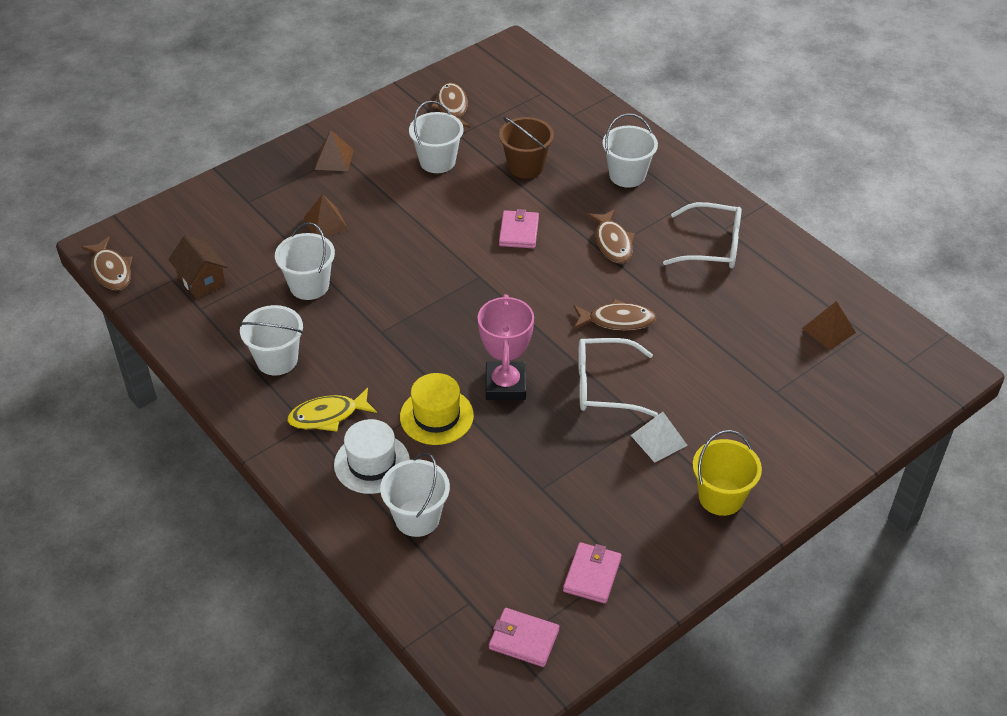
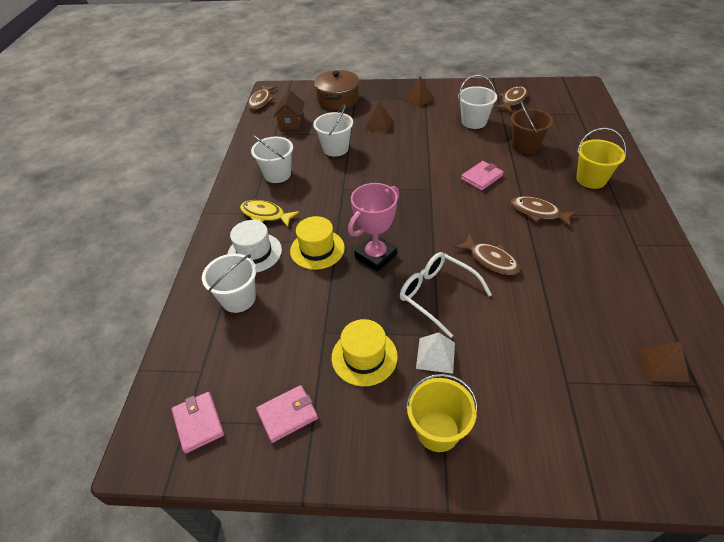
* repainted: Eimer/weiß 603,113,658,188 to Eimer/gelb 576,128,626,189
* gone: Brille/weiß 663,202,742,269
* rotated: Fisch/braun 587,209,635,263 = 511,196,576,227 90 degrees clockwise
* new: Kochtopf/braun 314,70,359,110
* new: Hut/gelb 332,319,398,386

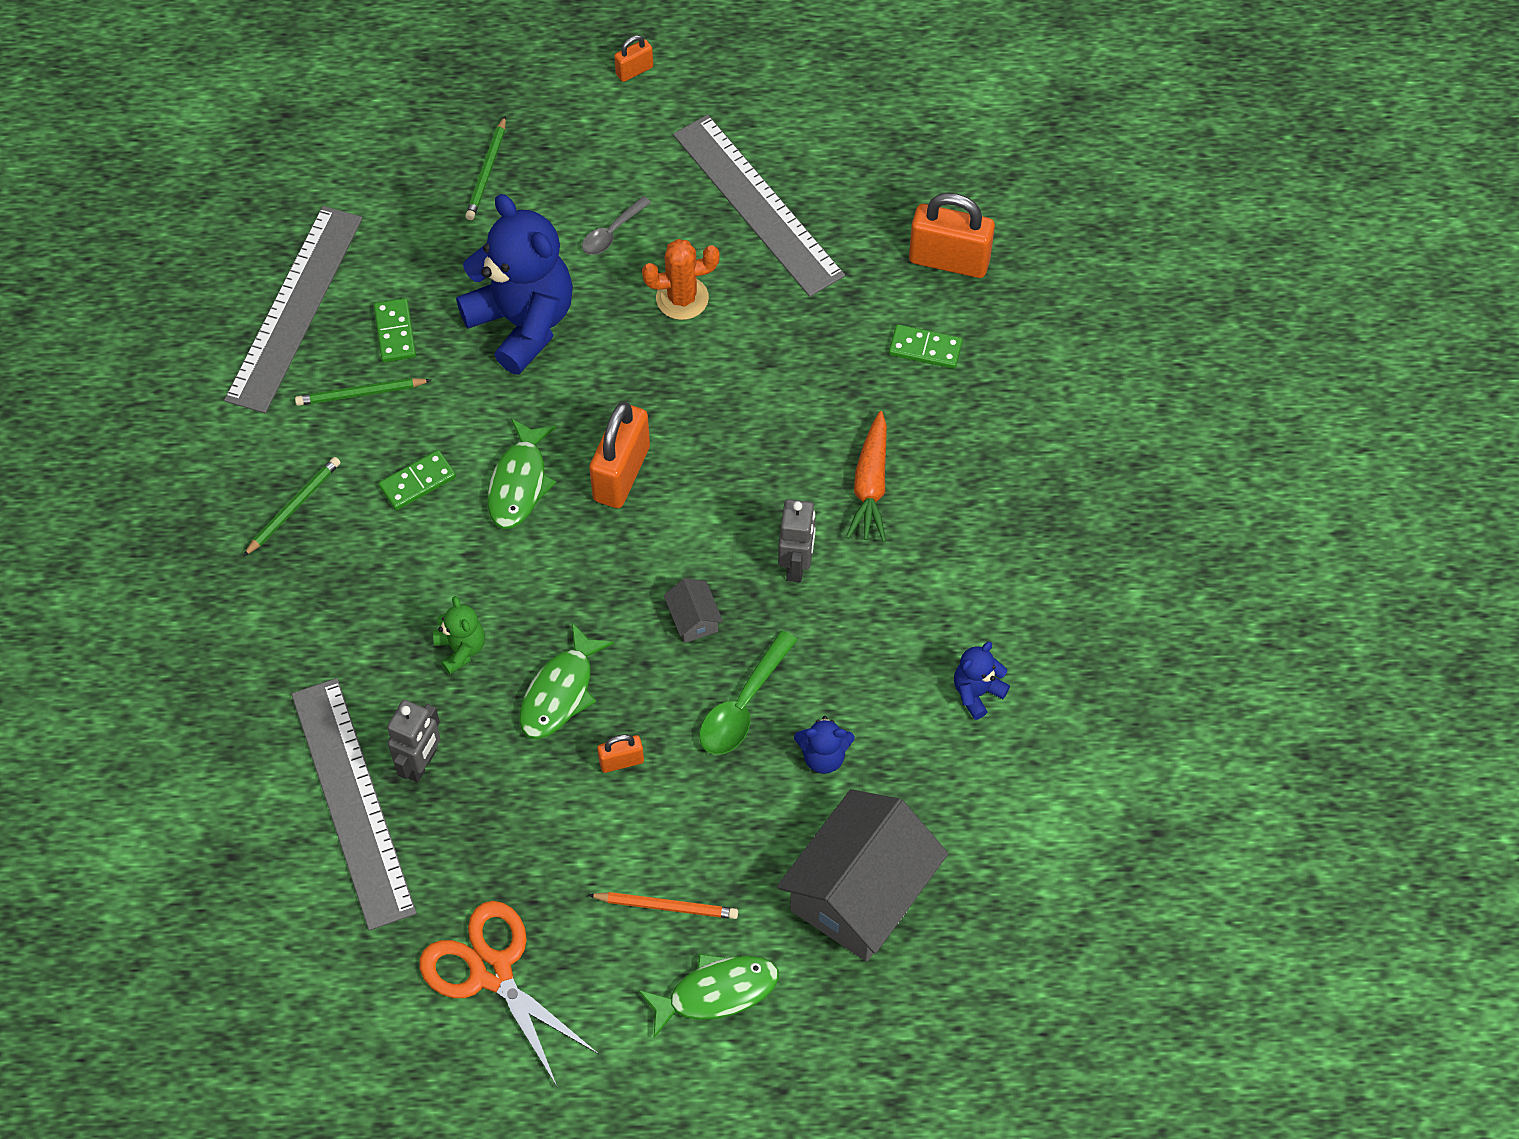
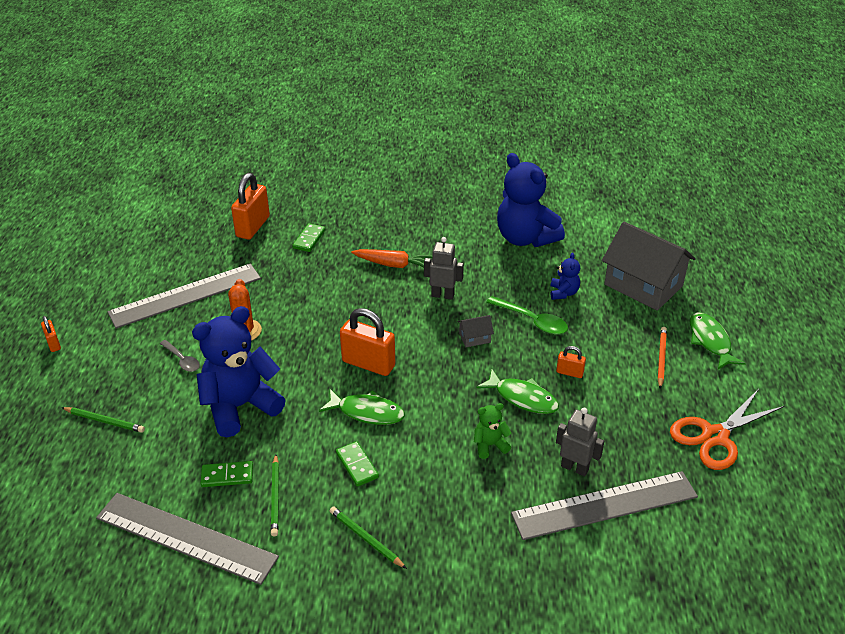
* scaled: Teddybär/blau 954,642,1010,720 = 497,153,565,247 x2.24
* rotated: Vorhängeschloss/orange 597,734,644,773 = 556,346,586,378 60 degrees counterclockwise

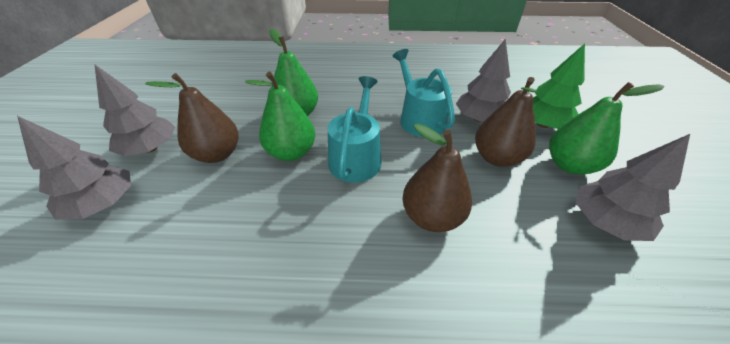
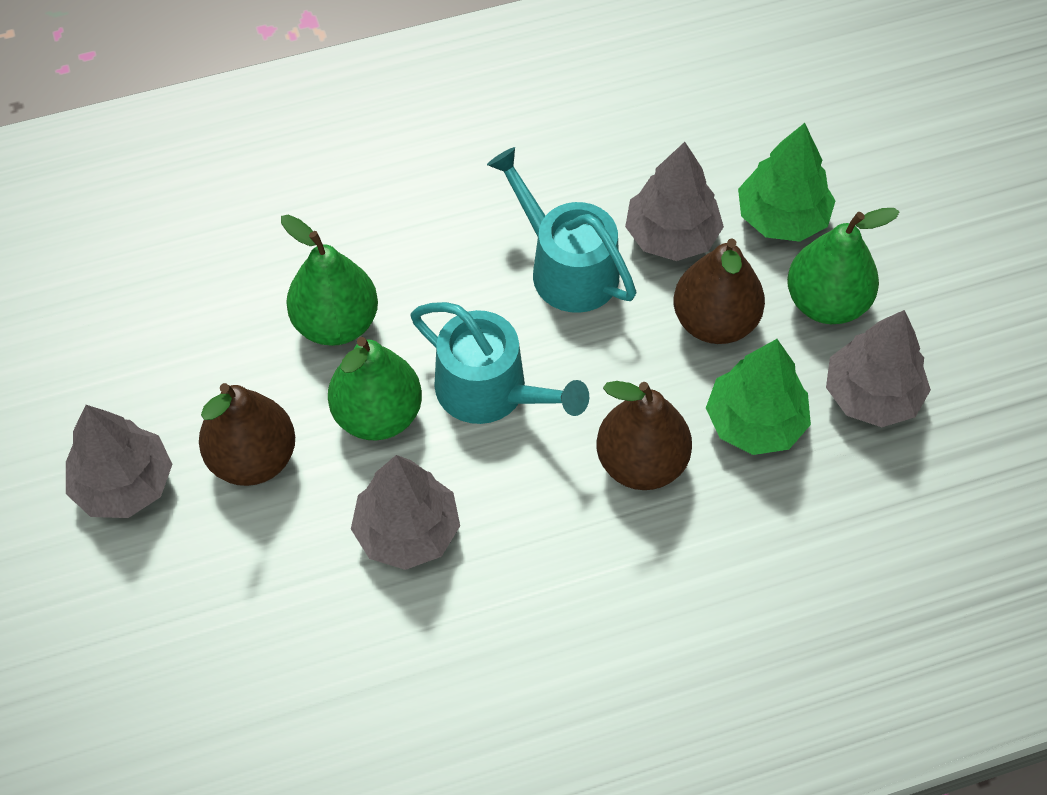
* rotated: Gießkanne/türkis 328,76,381,183 = 411,302,589,424 135 degrees clockwise
* shifted: Baum/grau 17,116,131,220 to 351,455,460,570
* new: Baum/grün 706,339,811,455

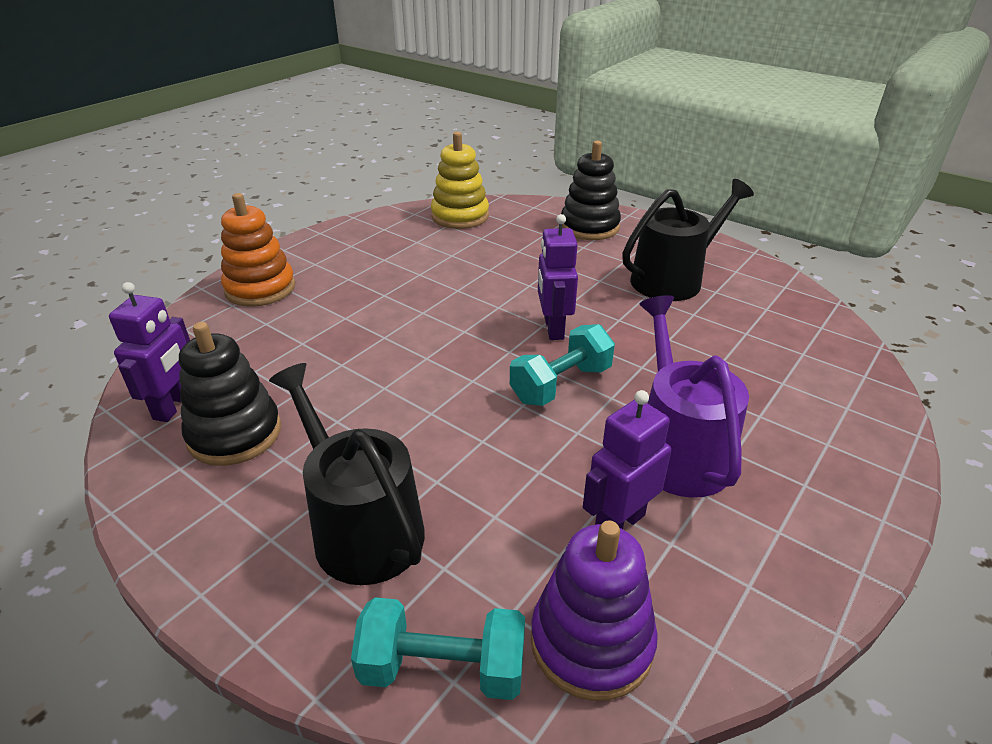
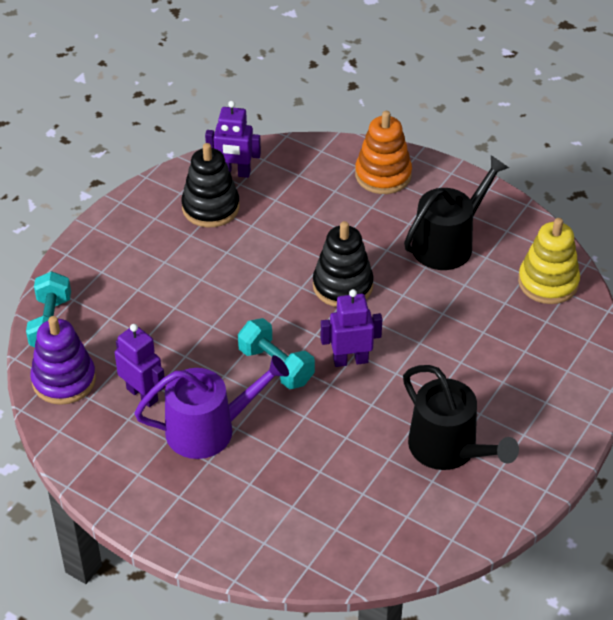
* shifted: Stapelspielzeug/schwarz 561,141,621,240 to 313,221,374,307
* shifted: Gießkanne/schwarz 269,363,425,585 to 404,155,509,270

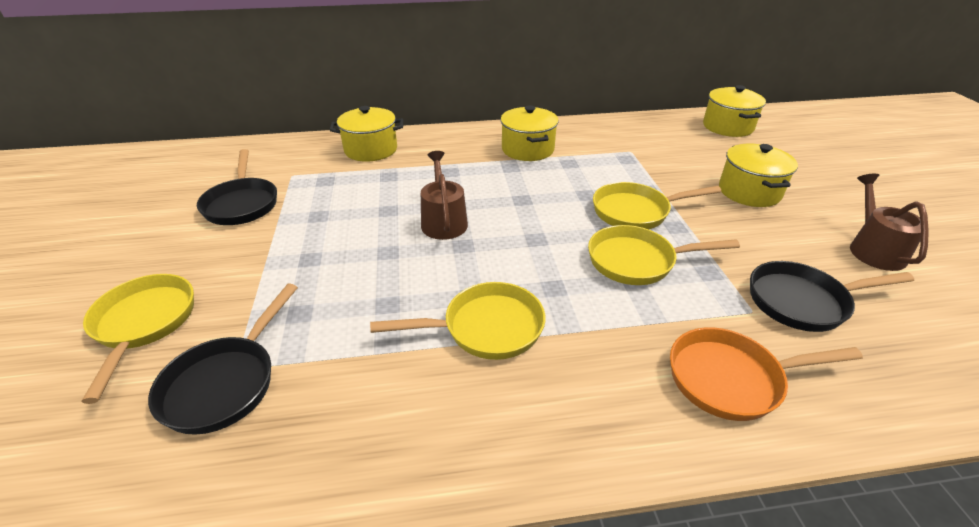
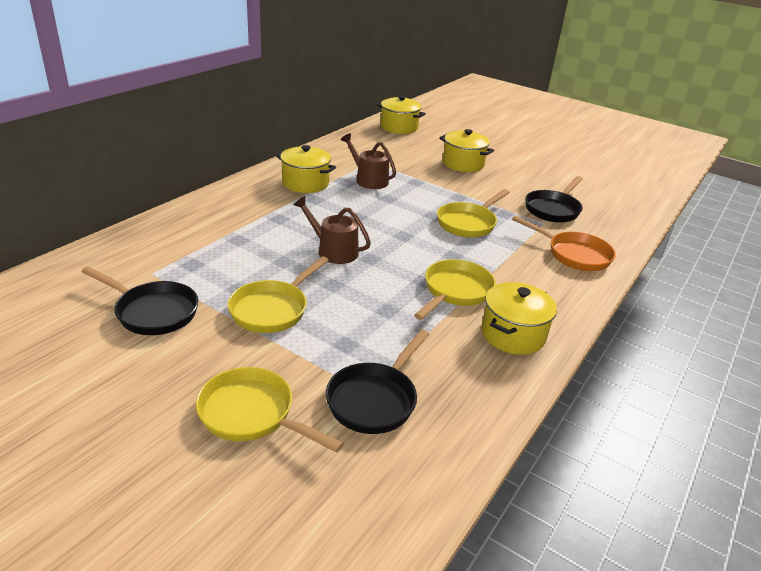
* shifted: Kochtopf/gelb 330,106,403,162 to 482,282,557,355
* shifted: Gießkanne/braun 850,174,929,271 to 341,133,396,189
* shifted: Pfanne/gelb 593,182,721,229 to 228,256,329,333
* rotated: Pfanne/schwarz 148,283,298,435 = 326,329,429,434 60 degrees clockwise
* rotated: Pfanne/orange 670,327,863,421 = 512,215,616,271 90 degrees counterclockwise

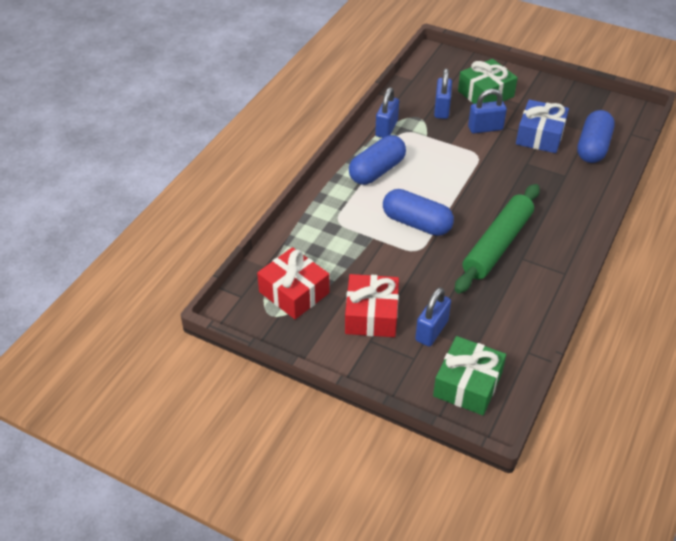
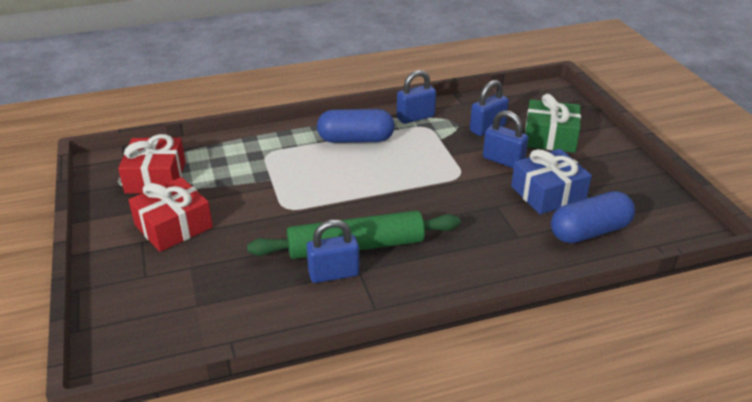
* gone: Kapsel/blau 383,189,454,236
* shifted: Vorhängeschloss/blau 415,287,451,347 to 306,220,360,283
* gone: Geschenk/grün 433,336,506,415

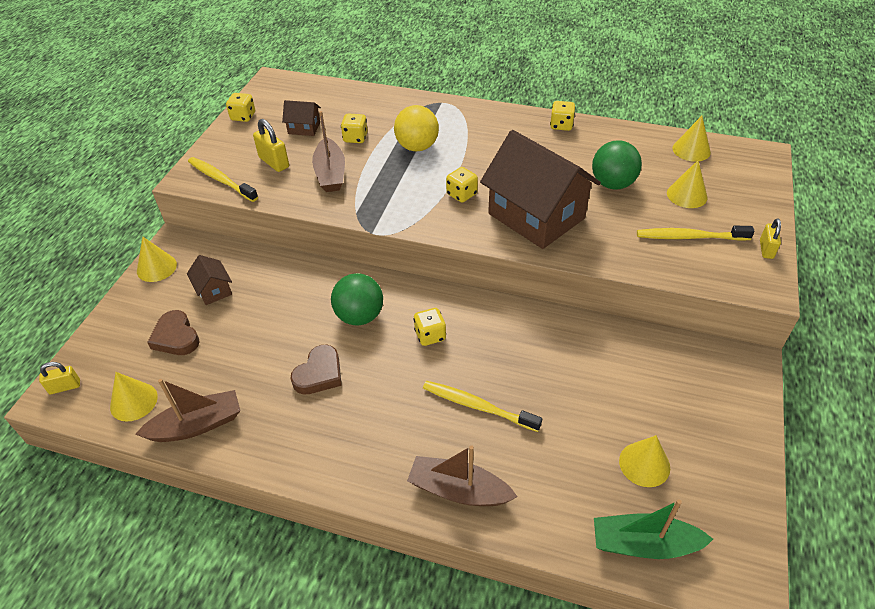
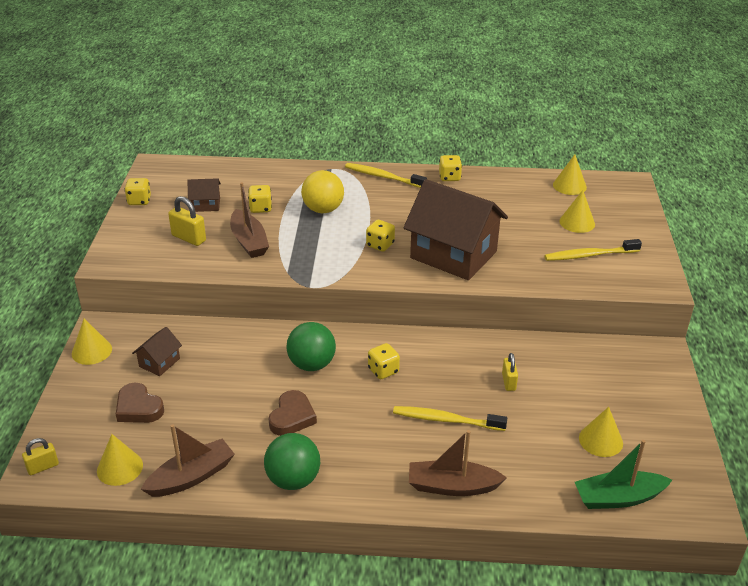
* shifted: Ball/grün 592,141,642,190 to 264,433,320,490
* shifted: Zahnbürste/gelb 188,157,258,202 to 345,163,427,188
* shifted: Vorhängeschloss/gelb 760,218,781,259 to 502,353,518,391
* rotated: Haus/braun 187,255,232,305 = 132,327,182,376 75 degrees clockwise

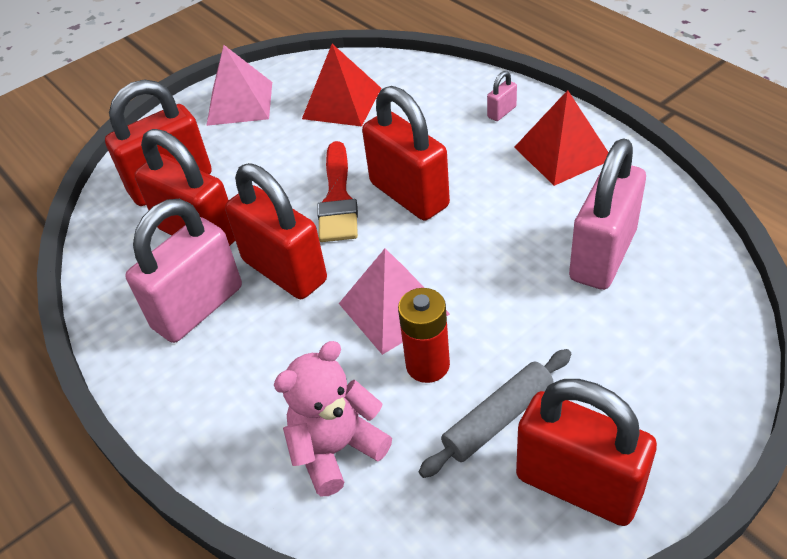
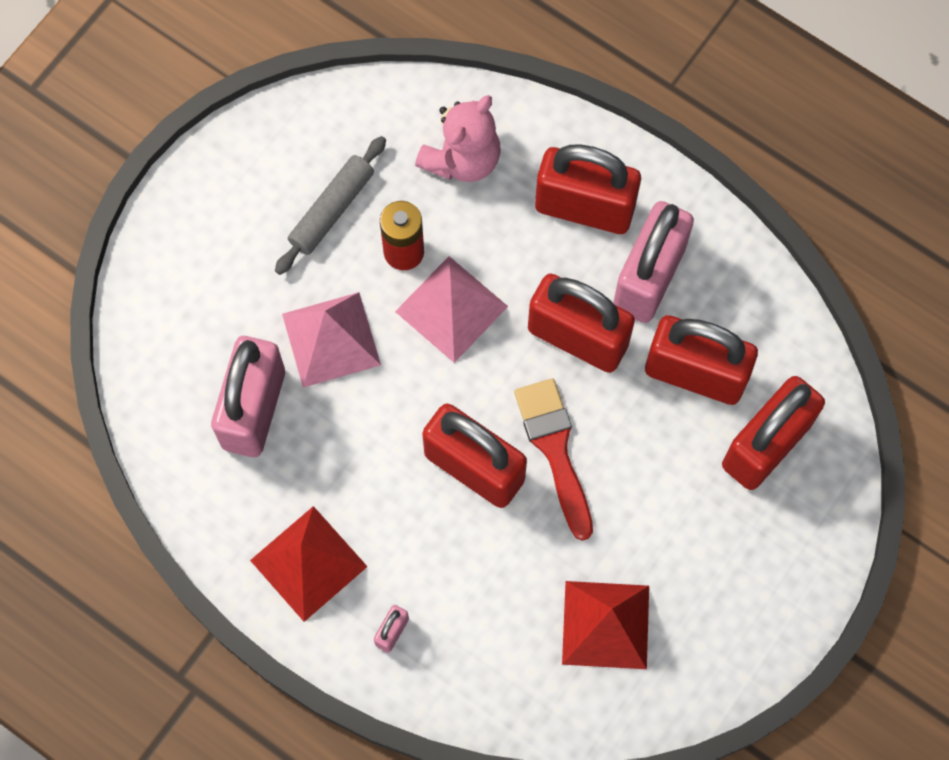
* shifted: Pyramide/rosa 206,45,272,126 to 282,292,381,387
* shifted: Vorhängeschloss/rot 516,379,657,526 to 535,145,641,234

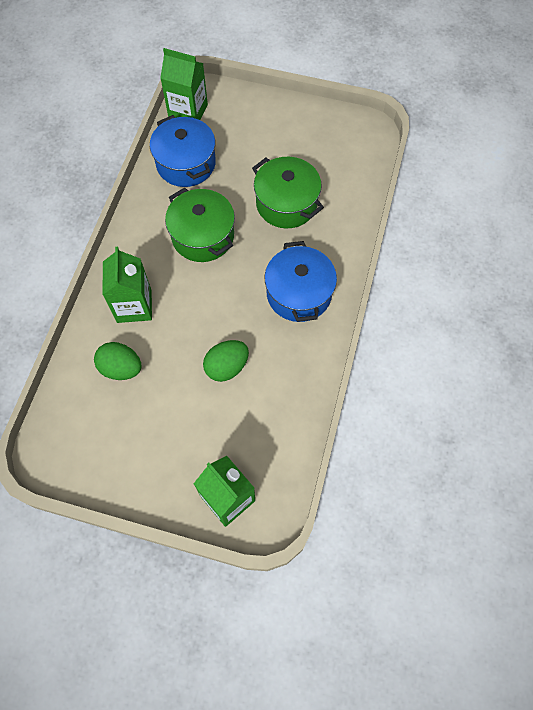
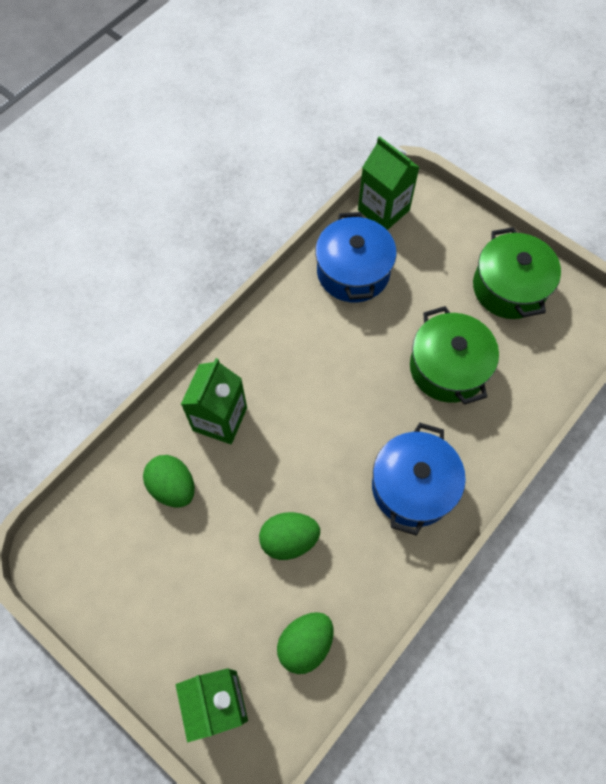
* shifted: Kochtopf/grün 165,187,235,262 to 473,227,561,319
* new: Ei/grün 277,612,334,674

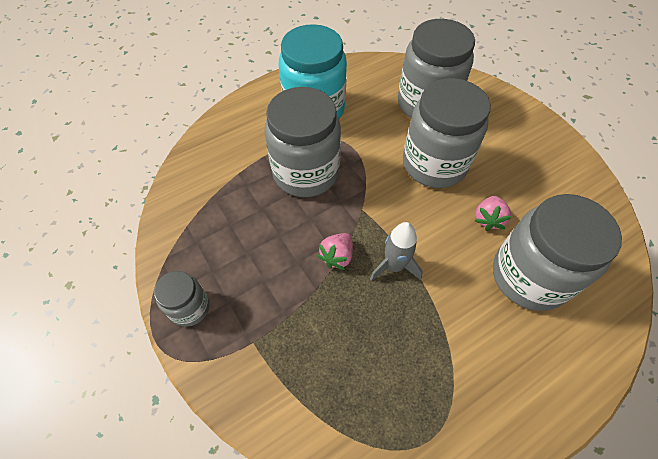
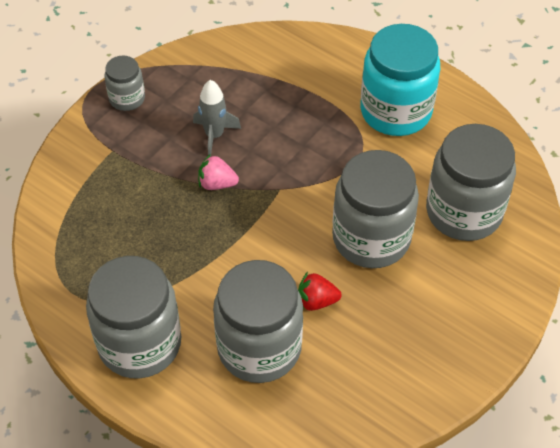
* shifted: Einmachglas/grau 265,87,341,197 to 86,256,181,379
* repainted: Erdbeere/rosa 474,196,512,231 to Erdbeere/rot 298,272,342,311
* shifted: Rakete/grau 370,222,423,281 to 193,80,241,157

